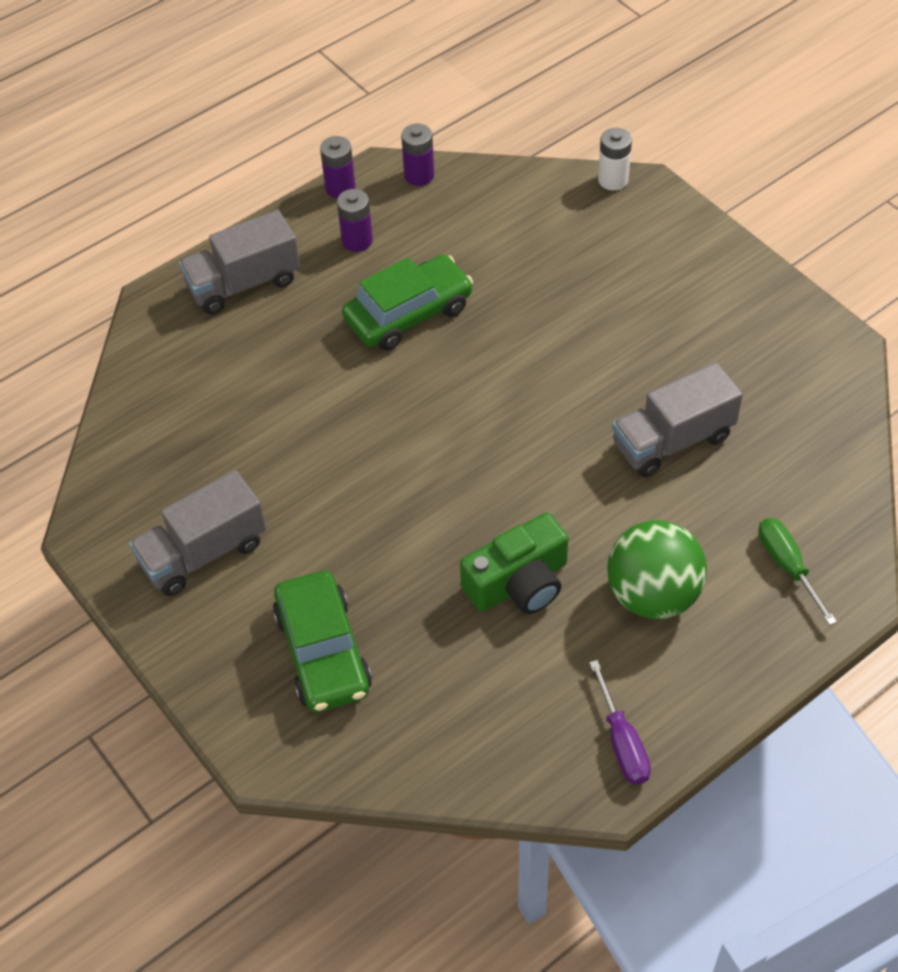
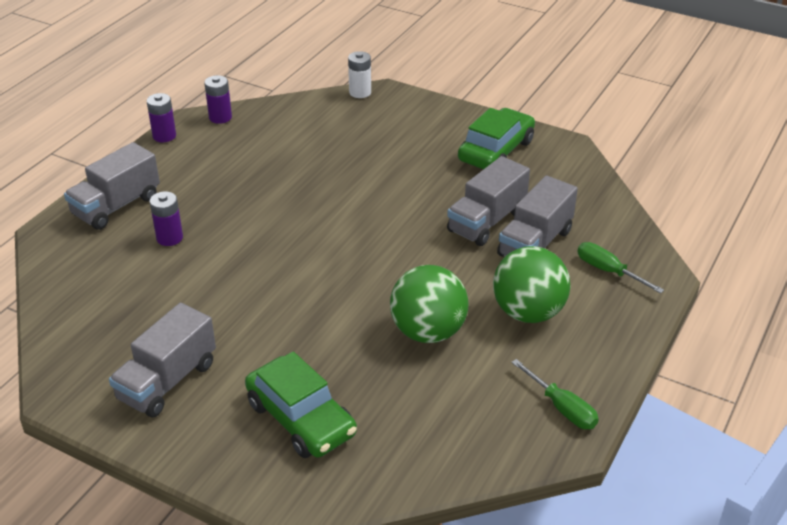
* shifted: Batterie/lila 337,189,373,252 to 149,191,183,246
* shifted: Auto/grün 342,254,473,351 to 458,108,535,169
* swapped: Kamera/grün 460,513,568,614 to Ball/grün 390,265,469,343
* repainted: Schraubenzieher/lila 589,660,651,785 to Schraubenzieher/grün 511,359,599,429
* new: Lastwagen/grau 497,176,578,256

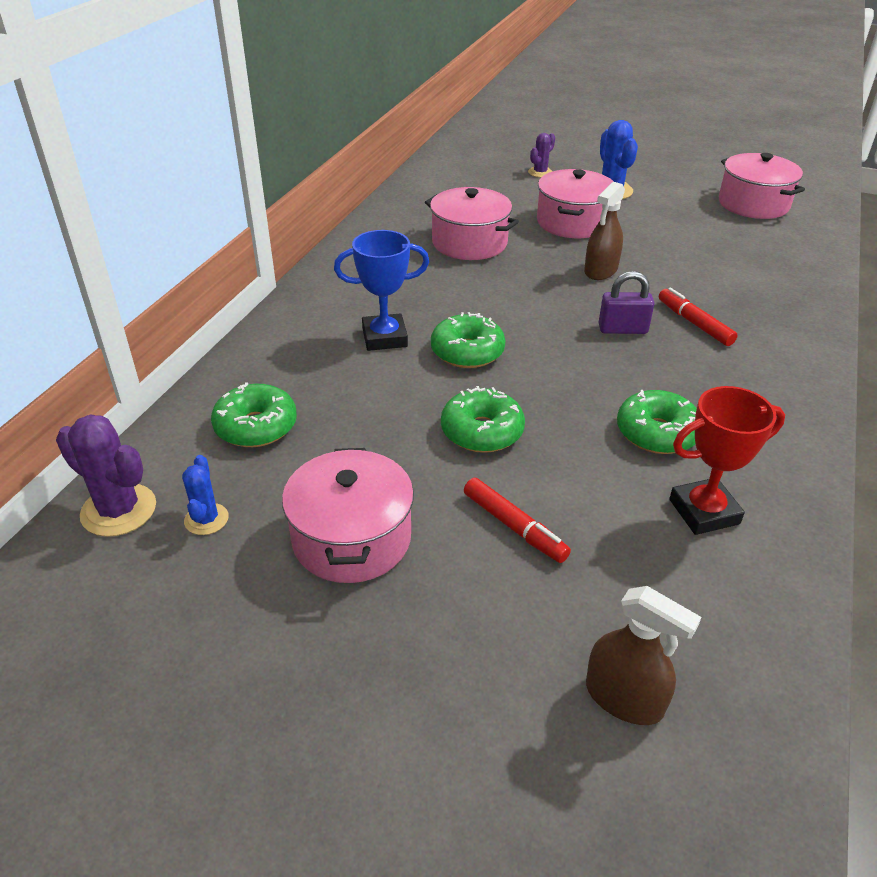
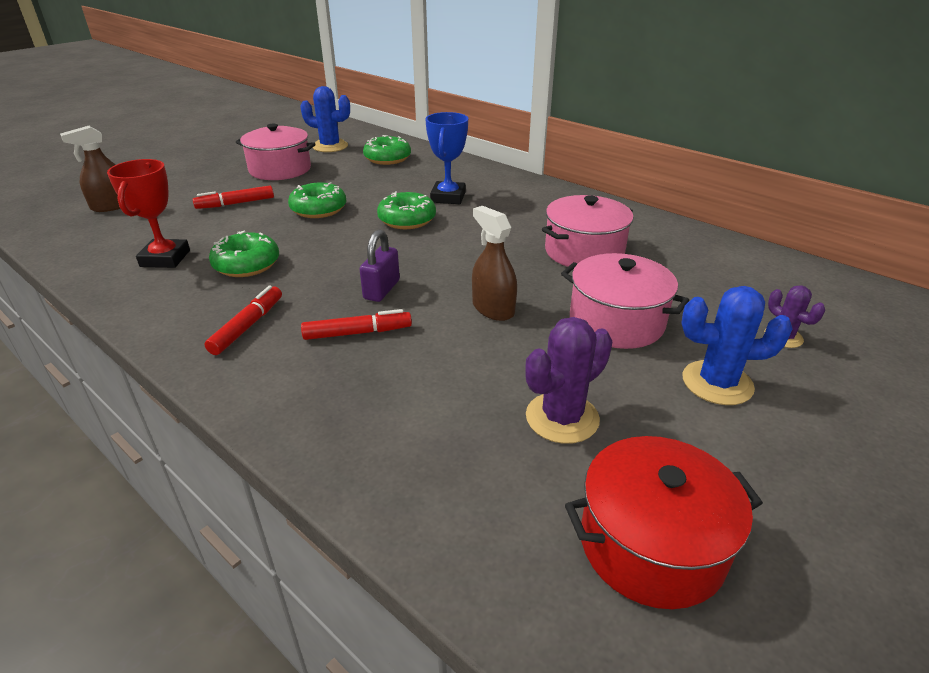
* repainted: Kochtopf/rosa 719,153,805,219 to Kochtopf/rot 565,436,763,609
* shifted: Kaktus/lila 56,414,156,537 to 525,317,613,444
* scaled: Kaktus/blau 182,455,229,535 = 300,86,350,152 x1.69
* new: Filzstift/rot 204,285,282,355

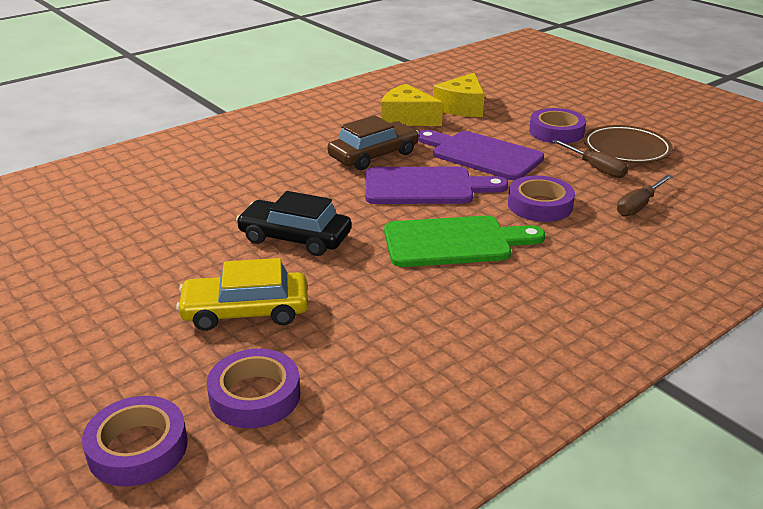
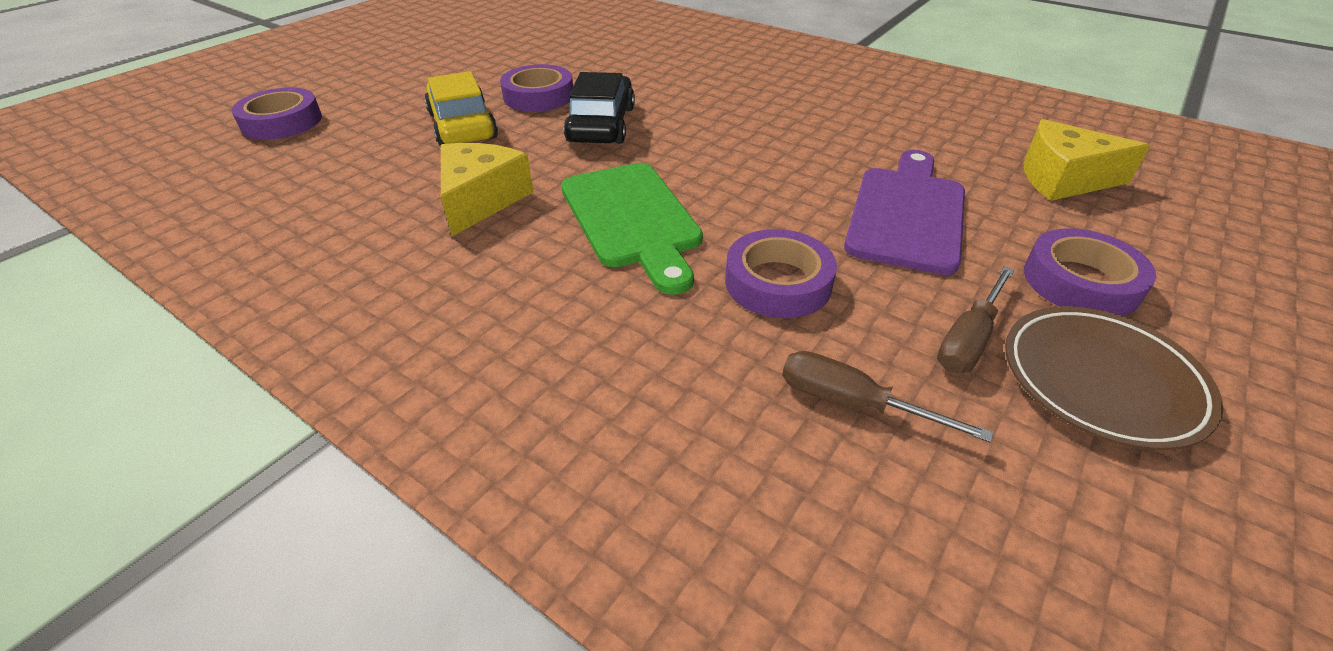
* shifted: Käse/gelb 382,84,443,126 to 441,143,534,236
* gone: Auto/braun 327,115,419,170
* gone: Schneidebrett/lila 365,167,508,204
* shifted: Klebeband/lila 207,349,300,428 to 500,64,573,112

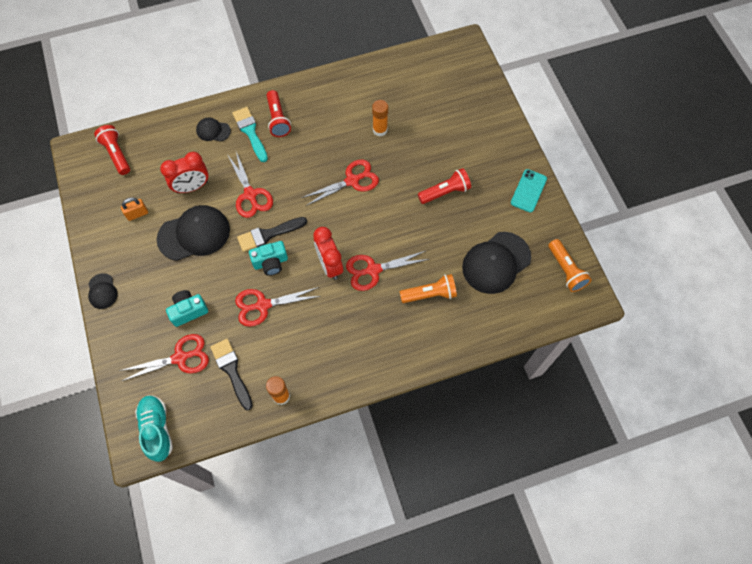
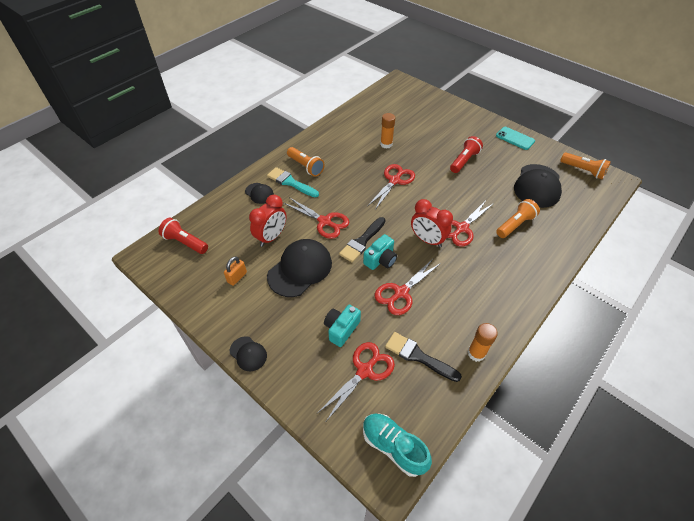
* repainted: Taschenlampe/rot 267,90,291,137 to Taschenlampe/orange 287,147,325,176
* rotated: Kappe/schwarz 196,117,231,142 = 245,183,274,204 120 degrees counterclockwise
* rotated: Handy/türkis 511,169,547,212 = 496,127,535,150 45 degrees counterclockwise

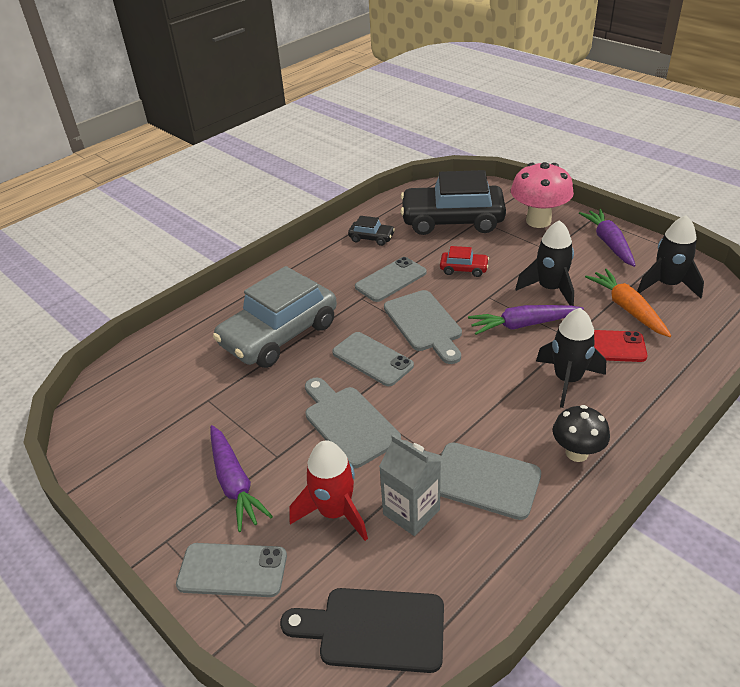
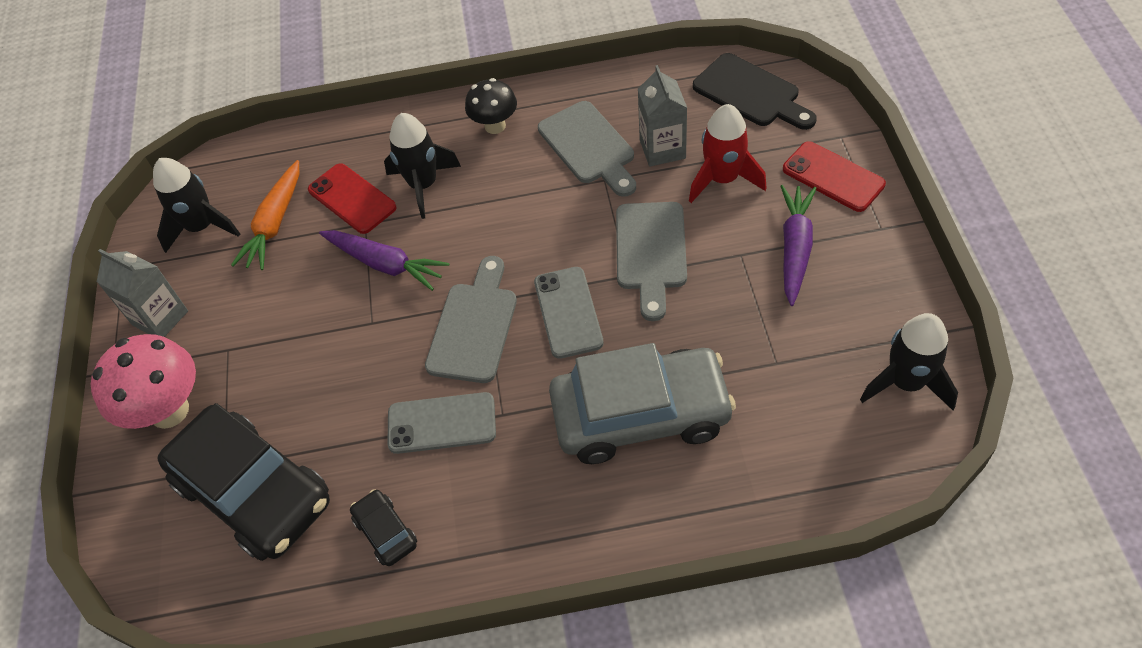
* swapped: Karotte/lila 579,209,636,267 to Getränkekarton/grau 97,249,188,337
* shifted: Rakete/schwarz 516,220,574,306 to 860,313,958,410
* gone: Auto/rot 440,246,489,277
* repainted: Handy/grau 176,543,287,597 to Handy/rot 783,141,886,212

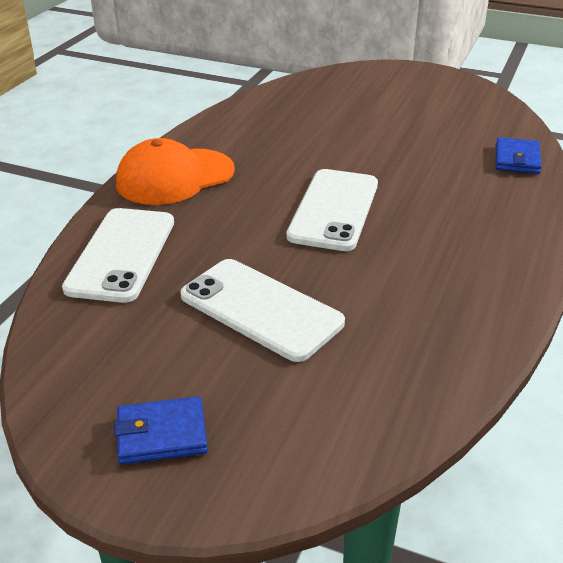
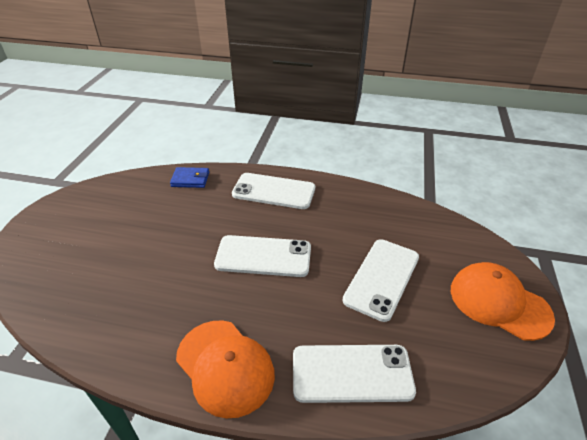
* swapped: Geldbörse/blau 114,396,208,465 to Kappe/orange 451,262,555,341
* new: Handy/weiß 232,173,315,209

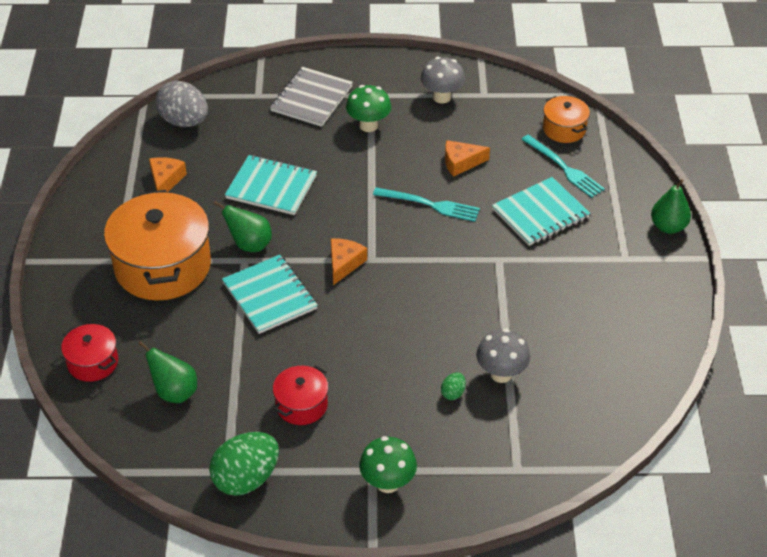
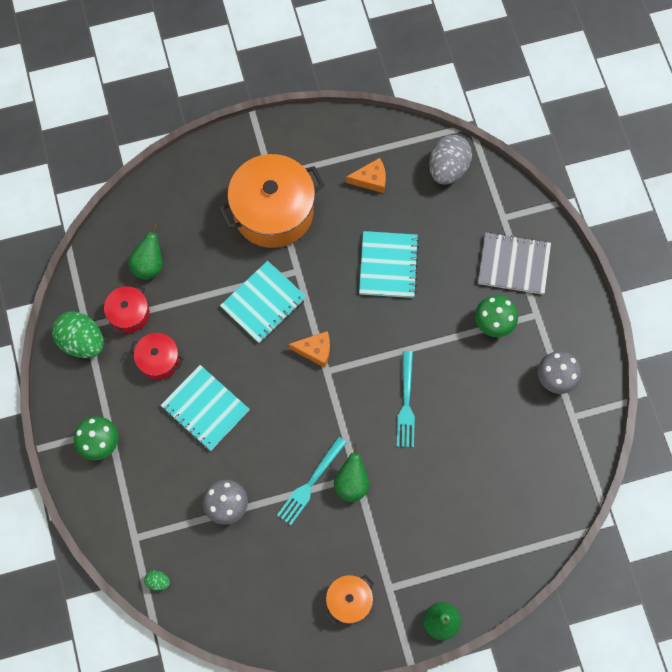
* shifted: Kochtopf/orange 543,96,590,143 to 324,575,374,624
* shifted: Gabel/türkis 521,135,605,198 to 277,437,347,525
* gone: Käse/orange 445,140,490,177
* shifted: Notizbuch/türkis 492,177,590,246 to 161,365,250,451
* shifted: Birne/grün 214,201,272,252 to 334,443,370,502
* shifted: Kochtopf/rot 61,324,118,382 to 104,284,150,333
* shifted: Ei/grün 441,372,466,400 to 144,570,170,591

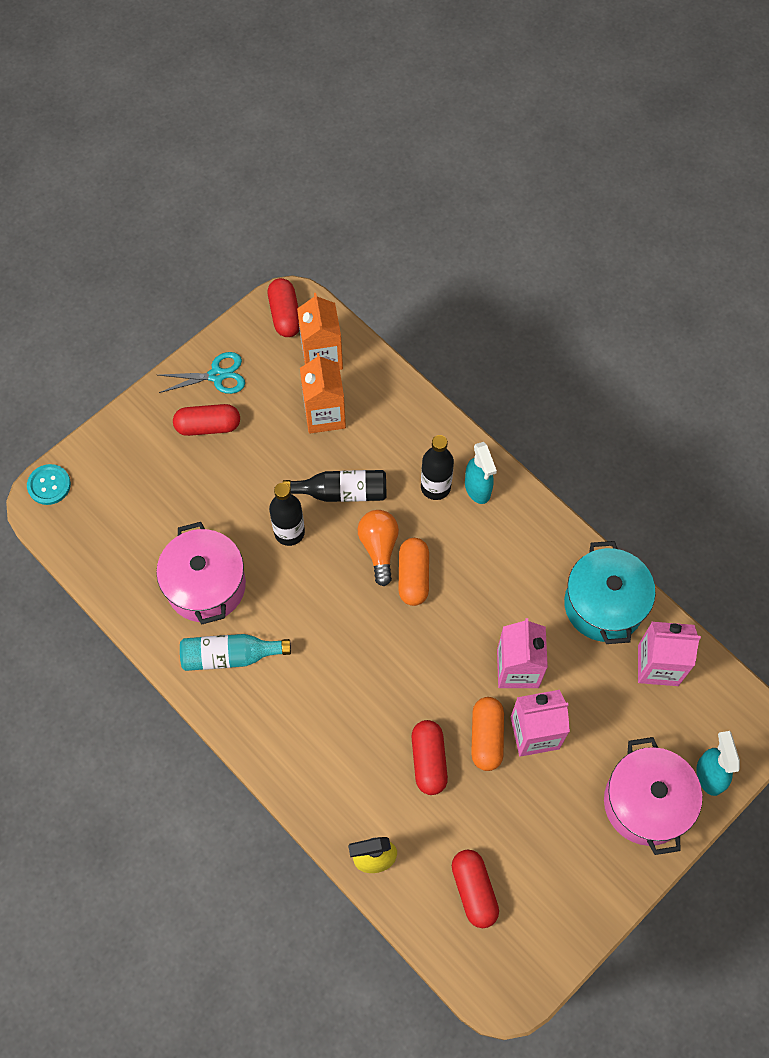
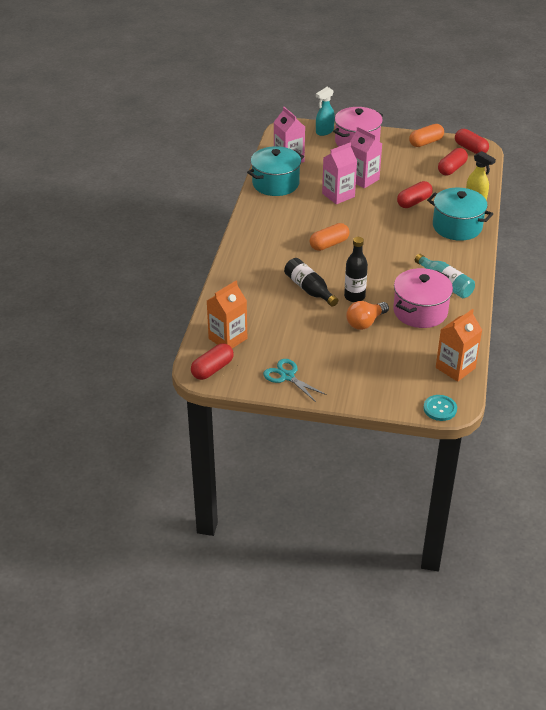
* shifted: Getränkekarton/orange 300,353,346,434 to 436,309,482,382
* shifted: Kapsel/rot 173,404,240,436 to 455,129,489,154
* gone: Flasche/schwarz 421,435,454,500
* gone: Sprühflasche/türkis 465,442,497,504
* shifted: Glühbirne/orange 358,510,399,586 to 346,301,389,330
* shifted: Kapsel/orange 471,697,504,771 to 409,124,444,147
* new: Kochtopf/türkis 427,187,493,241

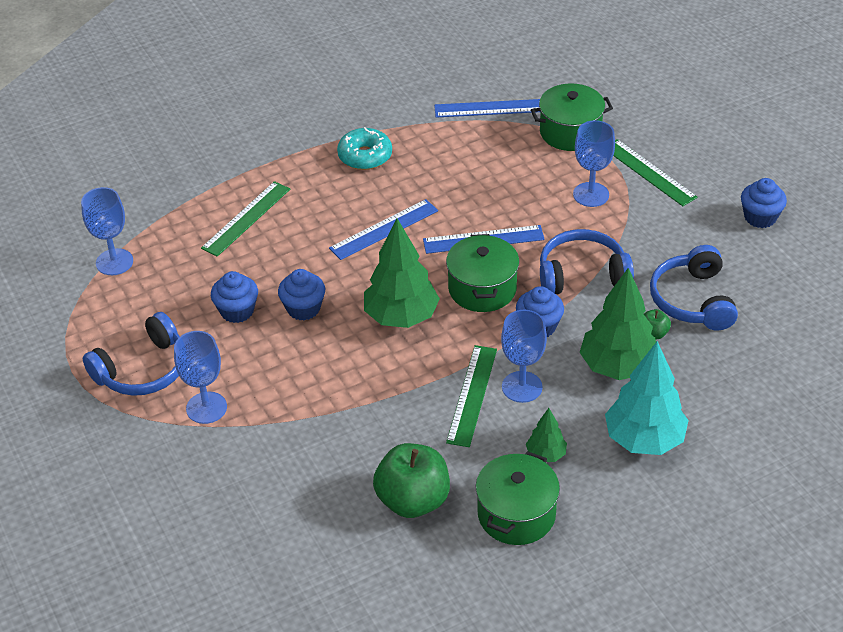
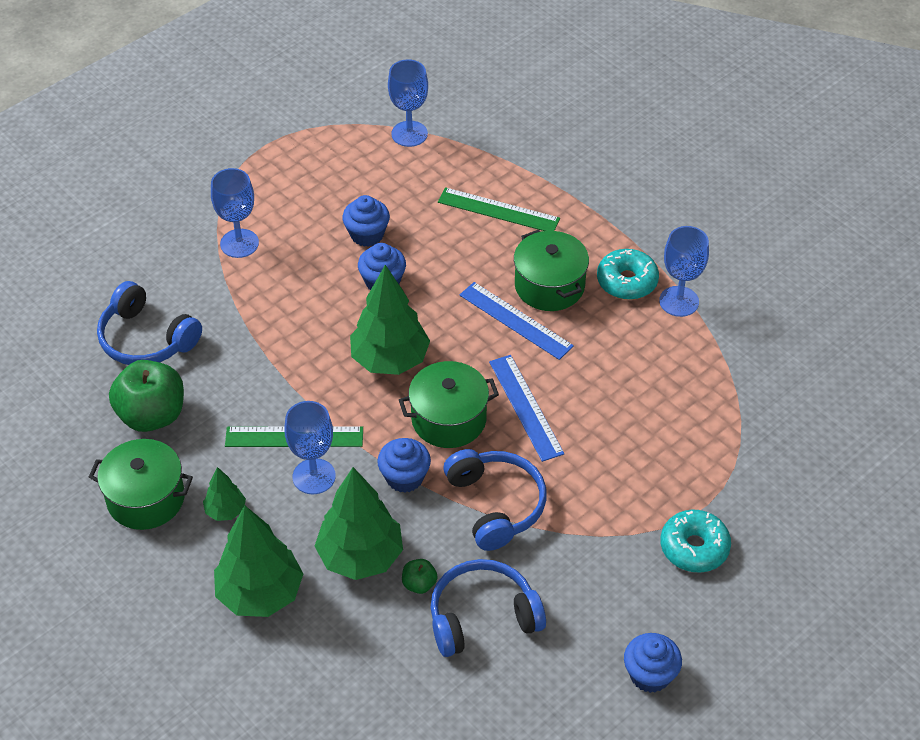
* shifted: Kochtopf/grün 531,84,613,151 to 514,230,589,311
* gone: Lineal/blau 434,99,541,118
* shifted: Kelch/blau 573,120,615,207 to 659,226,709,317
* swapped: Lineal/grün 613,139,698,206 to Donut/türkis 660,510,731,573
* shifted: Kopfhörer/blau 83,312,180,396 to 97,281,202,365
* repainted: Baum/türkis 605,341,689,455 to Baum/grün 214,505,303,617

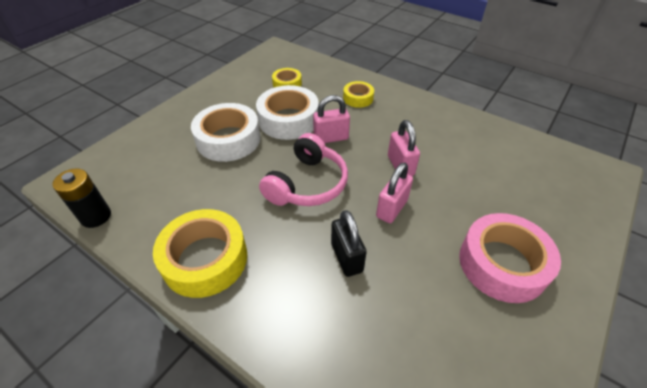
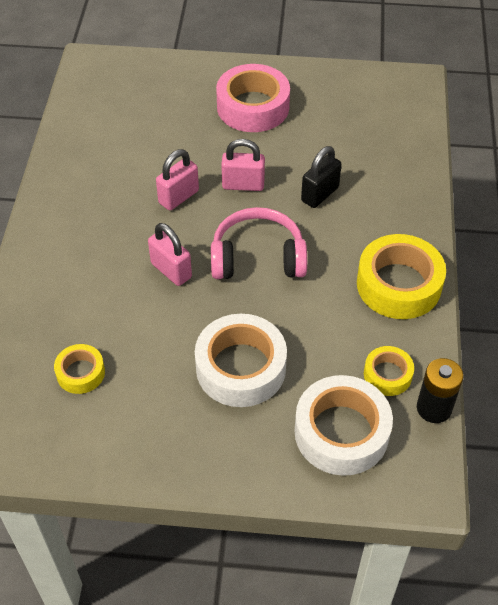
* shifted: Klebeband/gelb 343,81,374,108 to 364,346,414,396
* shifted: Klebeband/weiß 256,85,319,140 to 295,375,393,476

